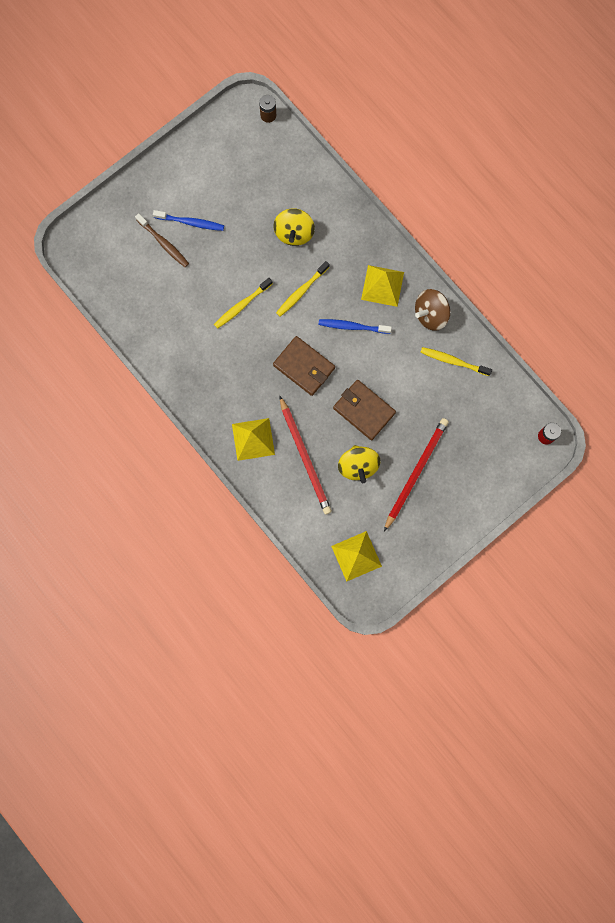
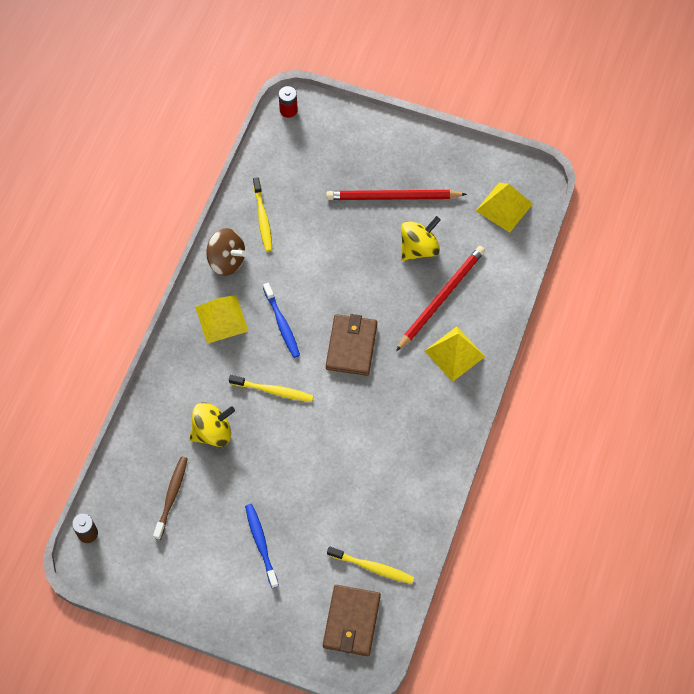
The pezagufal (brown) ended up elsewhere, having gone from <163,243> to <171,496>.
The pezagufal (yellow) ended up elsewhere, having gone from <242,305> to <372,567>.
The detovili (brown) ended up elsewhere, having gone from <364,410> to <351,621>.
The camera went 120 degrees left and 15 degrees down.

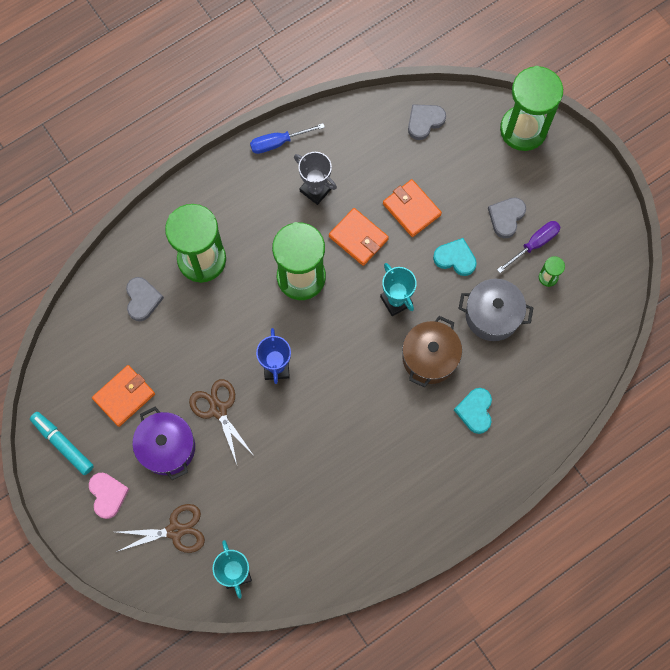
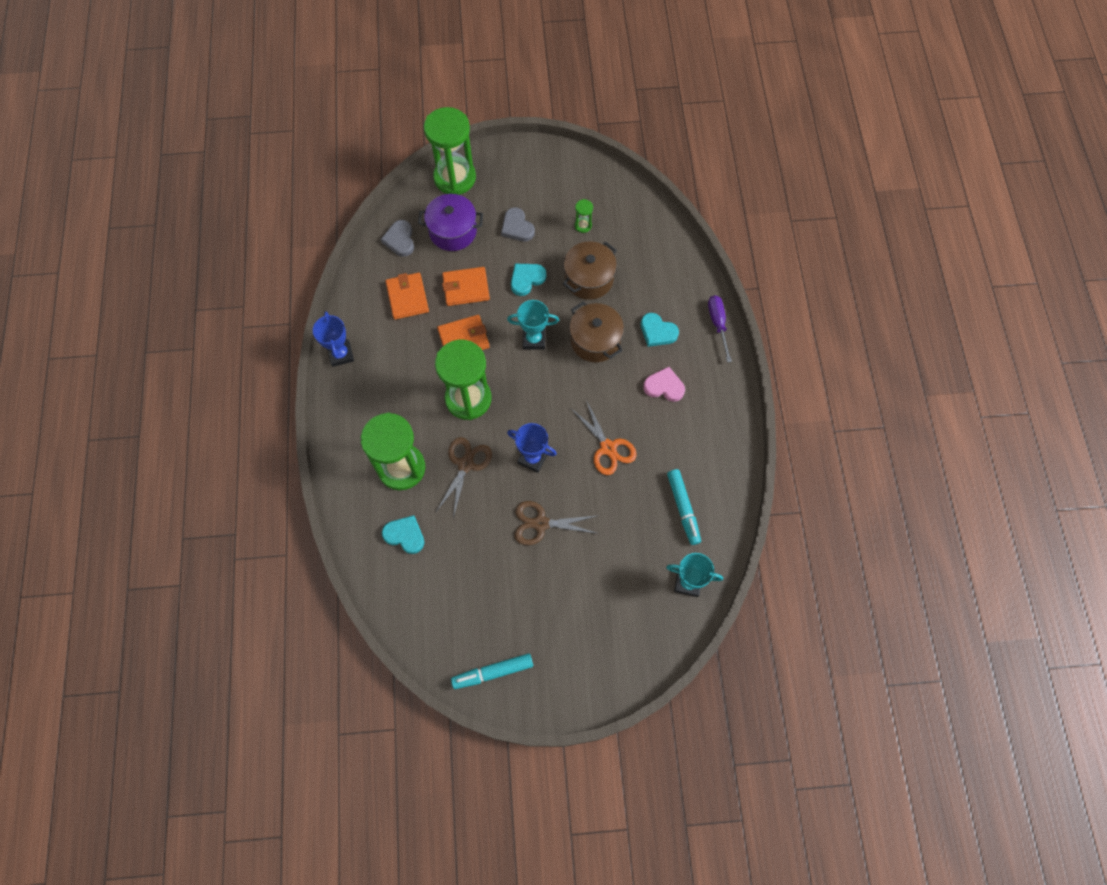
The second view lost the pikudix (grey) at <315,190>.
The second view gained the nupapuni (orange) at <608,448>.
The second view gained the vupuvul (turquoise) at <683,508>.
The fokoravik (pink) ended up elsewhere, having gone from <108,495> to <664,386>.
The detovili (orange) ended up elsewhere, having gone from <124,396> to <407,297>.
The nupapuni (brown) ended up elsewhere, having gone from <175,530> to <465,464>.
The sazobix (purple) ended up elsewhere, having gone from <167,447> to <453,231>.
The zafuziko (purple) ended up elsewhere, having gone from <534,244> to <718,324>.
Where the zafuziko (blue) stood at <278,142>, the pikudix (blue) came to stand at <341,354>.
What was the fokoravik (grey) at <142,299> turned into the fokoravik (turquoise) at <405,535>.
What was the sazobix (grey) at <492,315> turned into the sazobix (brown) at <589,279>.
The camera went 60 degrees left and 5 degrees down.

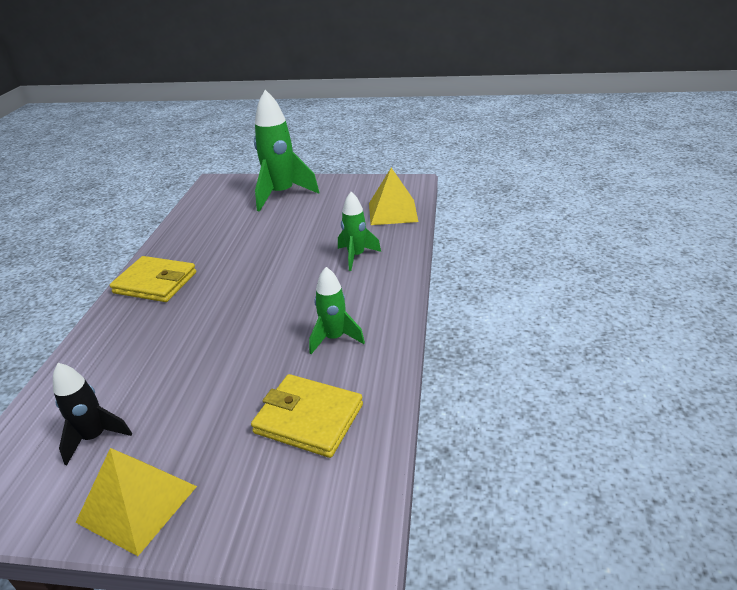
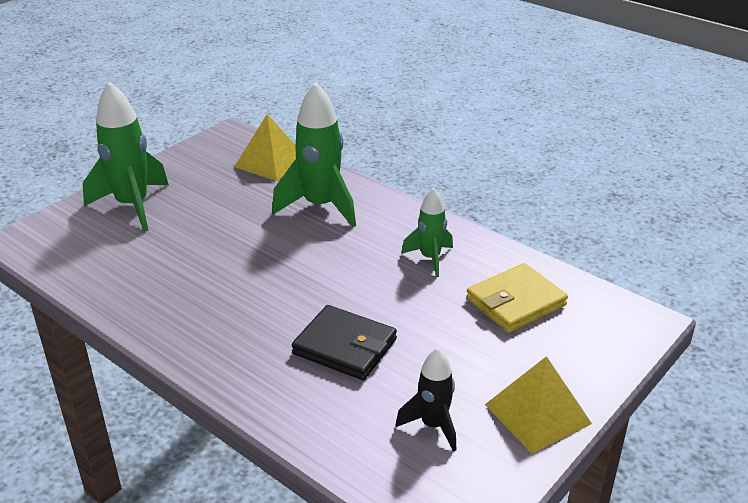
The second view lost the detovili (yellow) at <155,283>.
The second view gained the detovili (black) at <345,347>.
The size of the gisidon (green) at <356,256> changed by a factor of 1.76.
The camera went 60 degrees left and 0 degrees up.

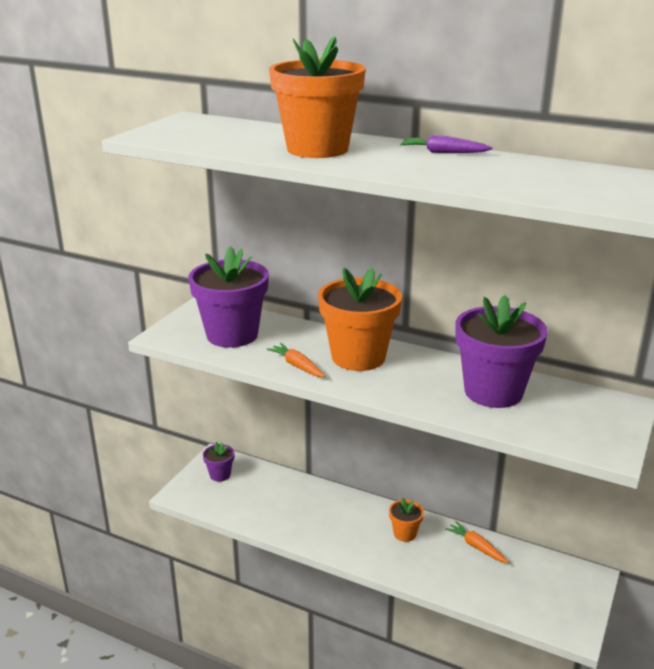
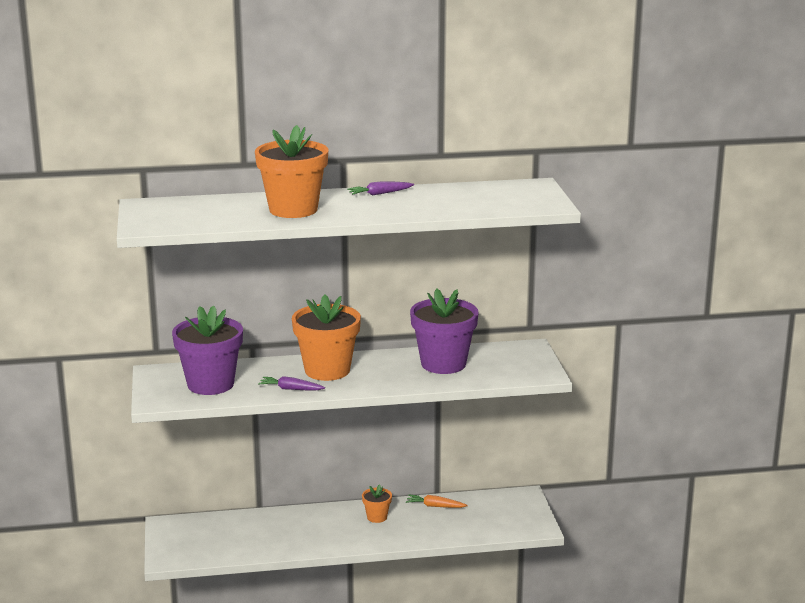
The second view lost the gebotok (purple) at <220,475>.
What was the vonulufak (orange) at <297,366> turned into the vonulufak (purple) at <291,389>.
The camera went 35 degrees left and 5 degrees down.

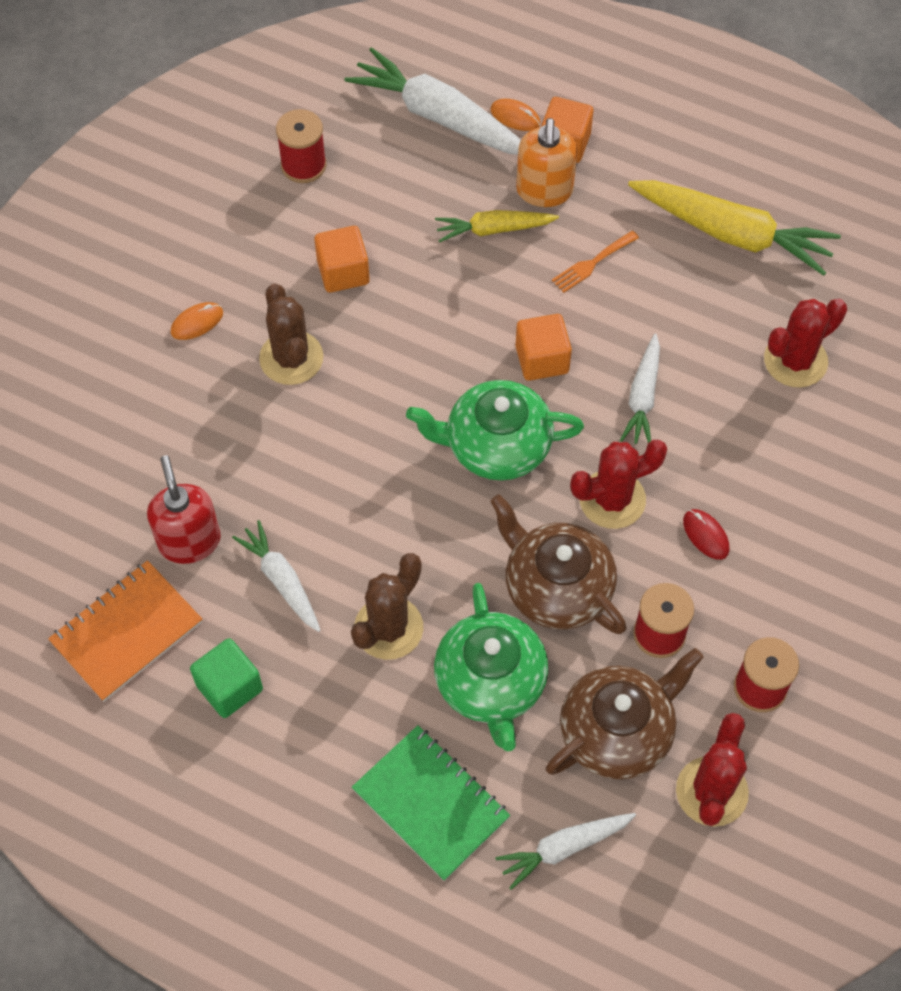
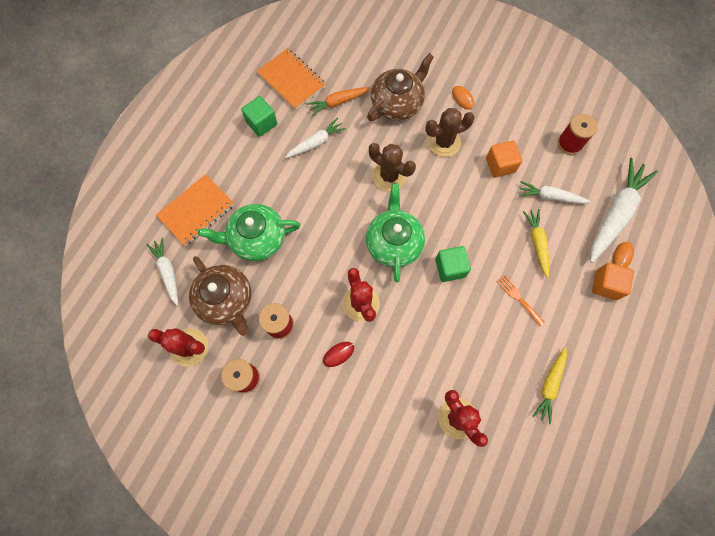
The second view lost the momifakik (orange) at <544,191>.
The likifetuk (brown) ended up elsewhere, having gone from <388,628> to <389,176>.
The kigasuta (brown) ended up elsewhere, having gone from <556,587> to <397,103>.
The vonulufak (white) ended up elsewhere, having gone from <643,397> to <550,197>.
Where the momifakik (red) stood at <189,541>, the vonulufak (orange) came to stand at <338,102>.
What was the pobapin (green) at <431,803> turned into the pobapin (orange) at <196,211>.
What was the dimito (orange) at <542,359> turned into the dimito (green) at <450,268>.
The size of the vonulufak (yellow) at <732,234> changed by a factor of 0.57.
The camera went 90 degrees right and 10 degrees up.

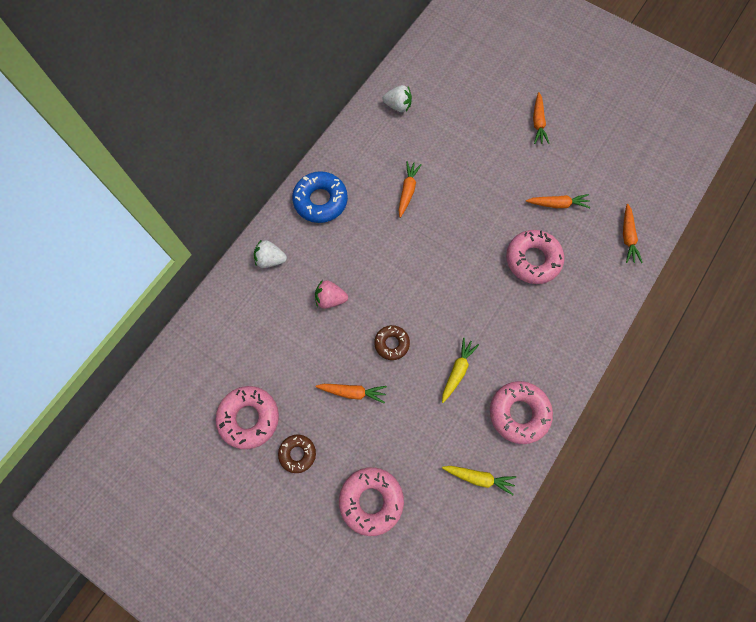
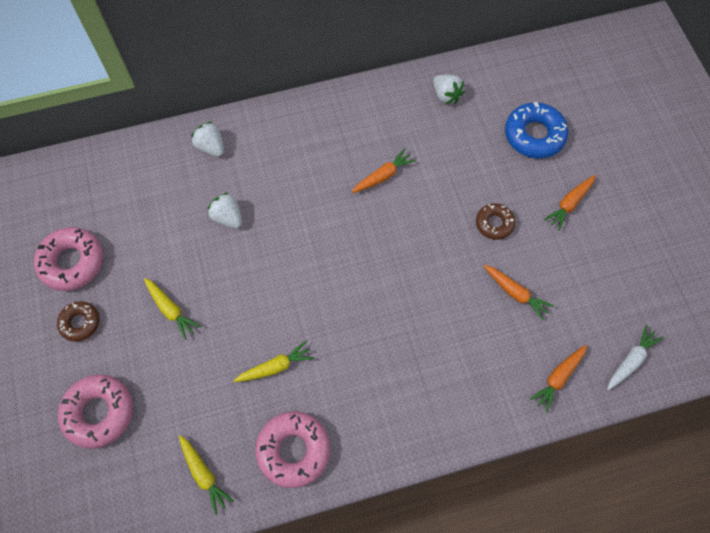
The second view lost the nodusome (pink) at <533,259>.
The second view gained the vonulufak (white) at <630,360>.
The nodusome (blue) ended up elsewhere, having gone from <320,201> to <534,135>.
The nodusome (brown) ended up elsewhere, having gone from <391,343> to <494,223>.
What was the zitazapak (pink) at <330,299> turned into the zitazapak (white) at <227,217>.
What was the vonulufak (orange) at <352,392> turned into the vonulufak (yellow) at <171,310>.
The camera went 40 degrees right and 5 degrees down.

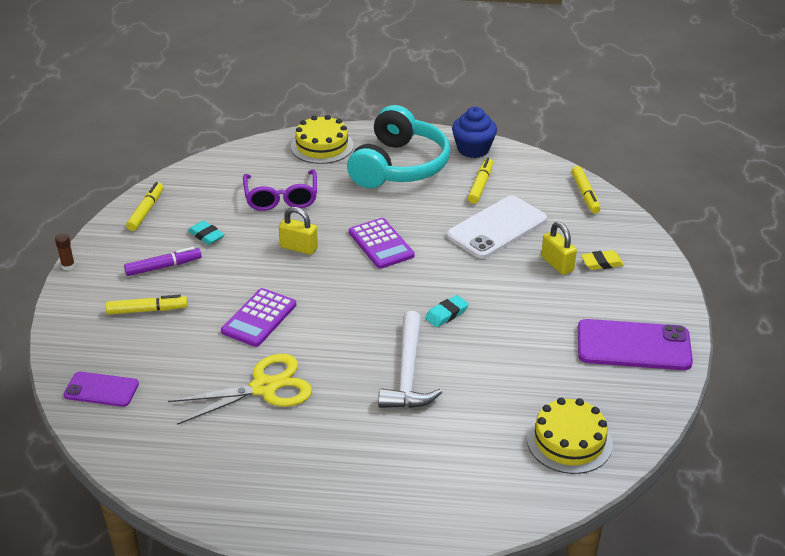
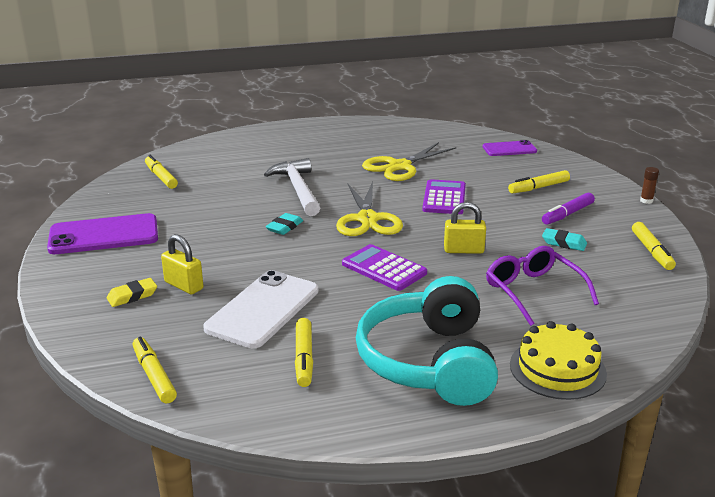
The second view lost the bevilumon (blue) at <473,149>.
The second view gained the nupapuni (yellow) at <367,219>.
Where the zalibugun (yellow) stood at <569,441>, the vupuvul (yellow) came to stand at <161,177>.
The camera went 160 degrees right and 10 degrees down.

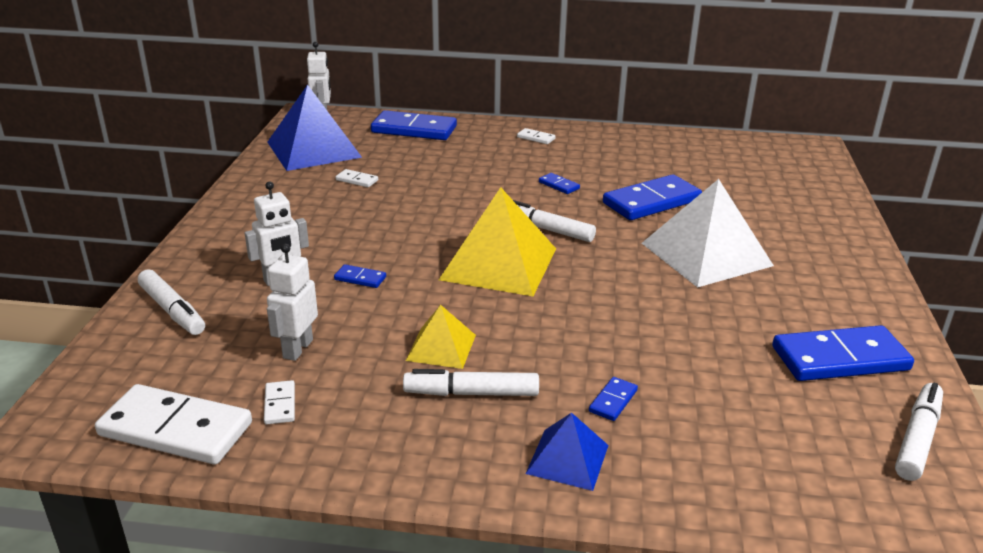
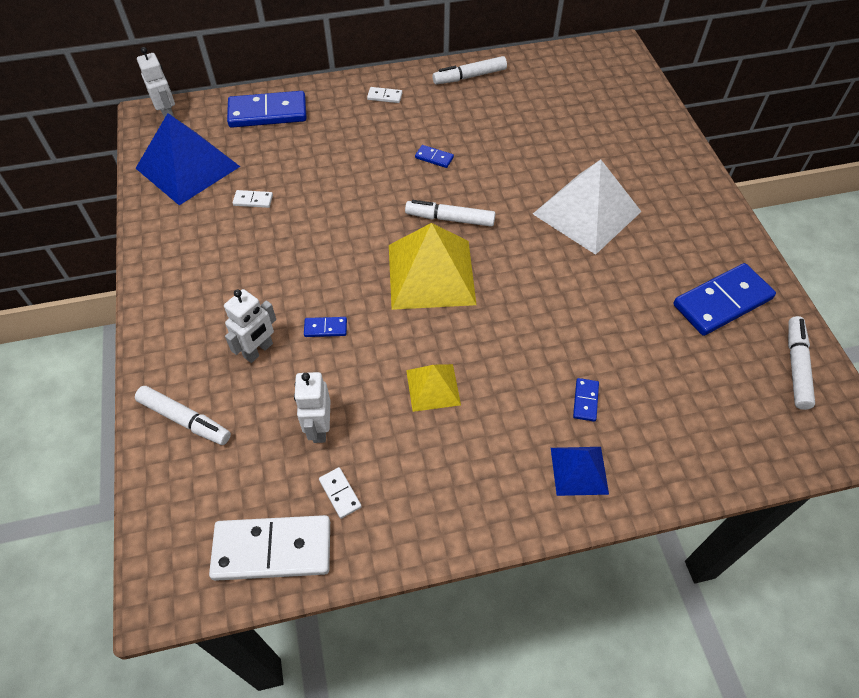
The second view lost the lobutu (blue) at <651,202>.
The vupuvul (white) ended up elsewhere, having gone from <471,393> to <469,76>.
The camera went 20 degrees left and 25 degrees up.

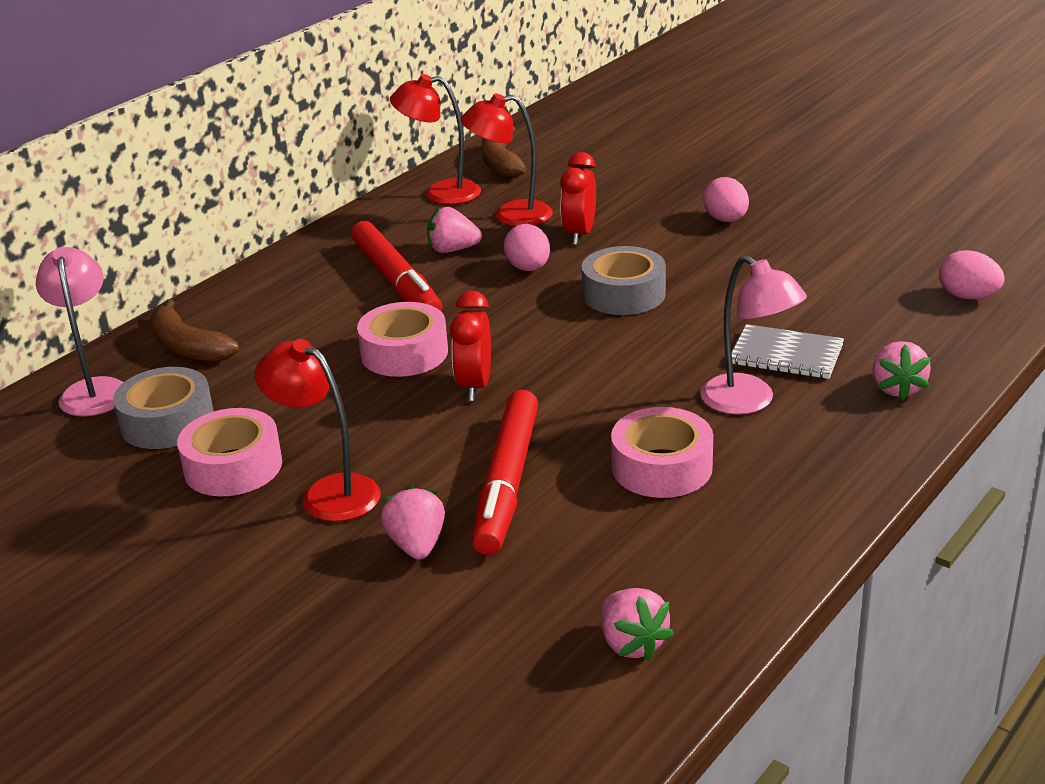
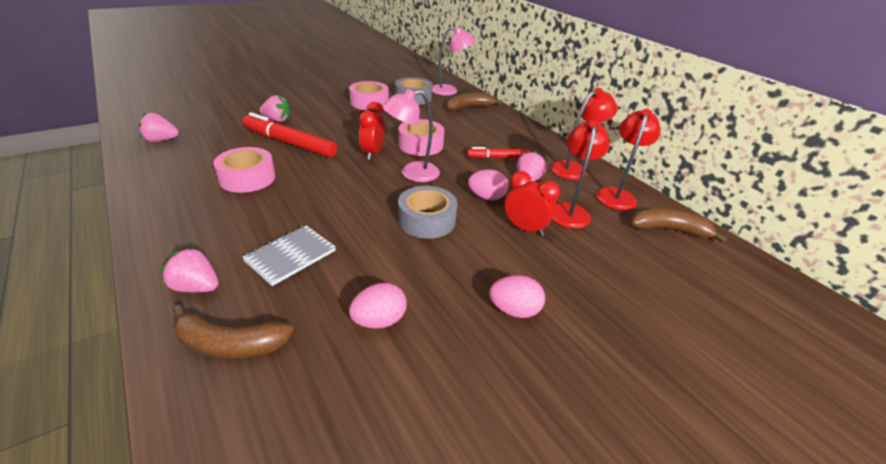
The second view gained the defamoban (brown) at <229,344>.
The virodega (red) ended up elsewhere, having gone from <328,492> to <574,168>.
The virodega (pink) ended up elsewhere, having gone from <748,402> to <412,173>.
The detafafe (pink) ended up elsewhere, having gone from <968,297> to <379,320>.
The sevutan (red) at <474,386> ended up facing another way, 105 degrees counterclockwise from before.
The size of the vupuvul (red) at <396,281> changed by a factor of 0.58.
The camera went 105 degrees right and 5 degrees up.

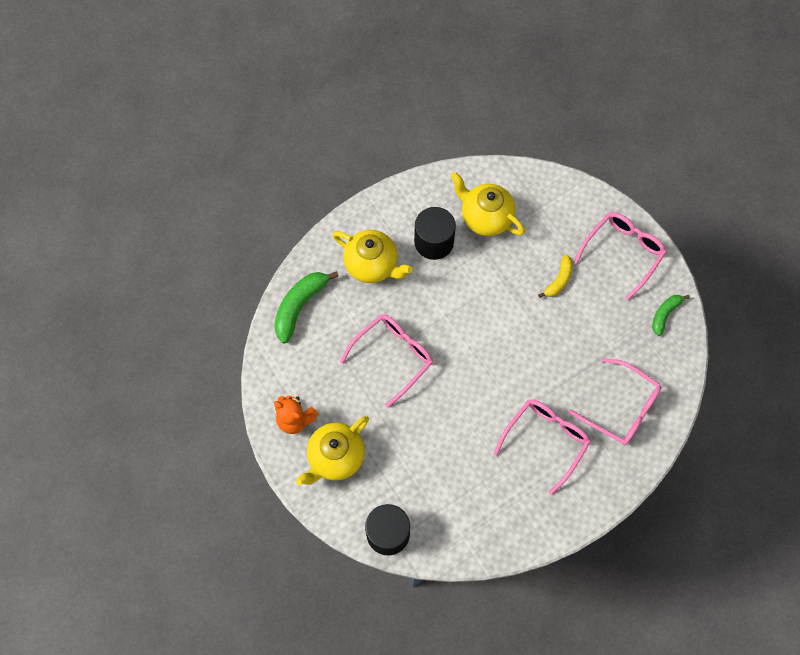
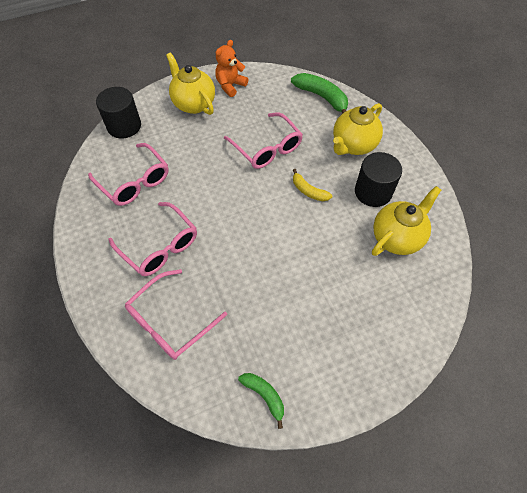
The defamoban (yellow) ended up elsewhere, having gone from <559,280> to <309,191>.
The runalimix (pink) ended up elsewhere, having gone from <623,252> to <134,182>.
The camera went 100 degrees right and 10 degrees down.

